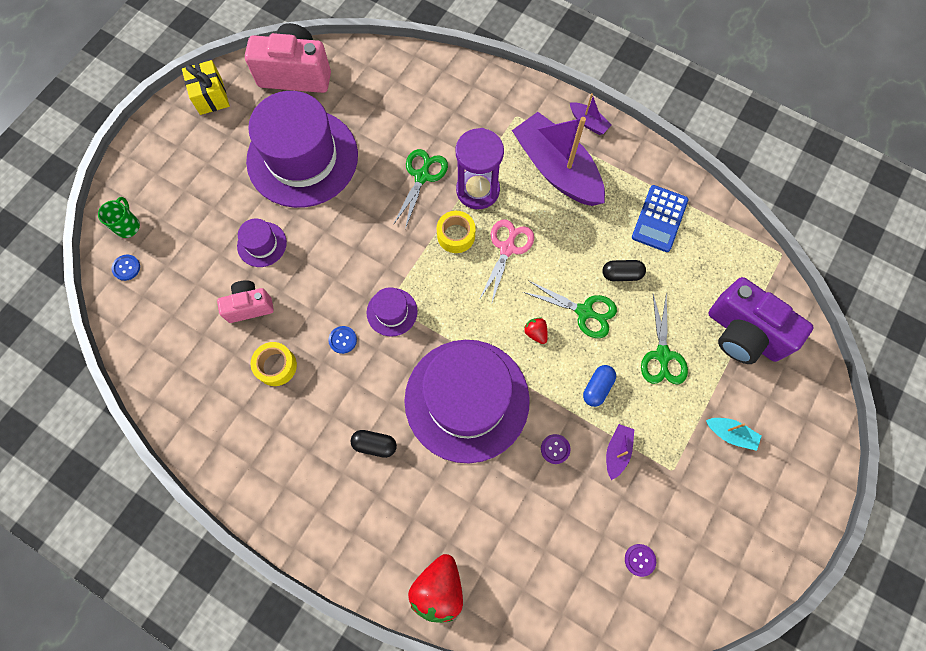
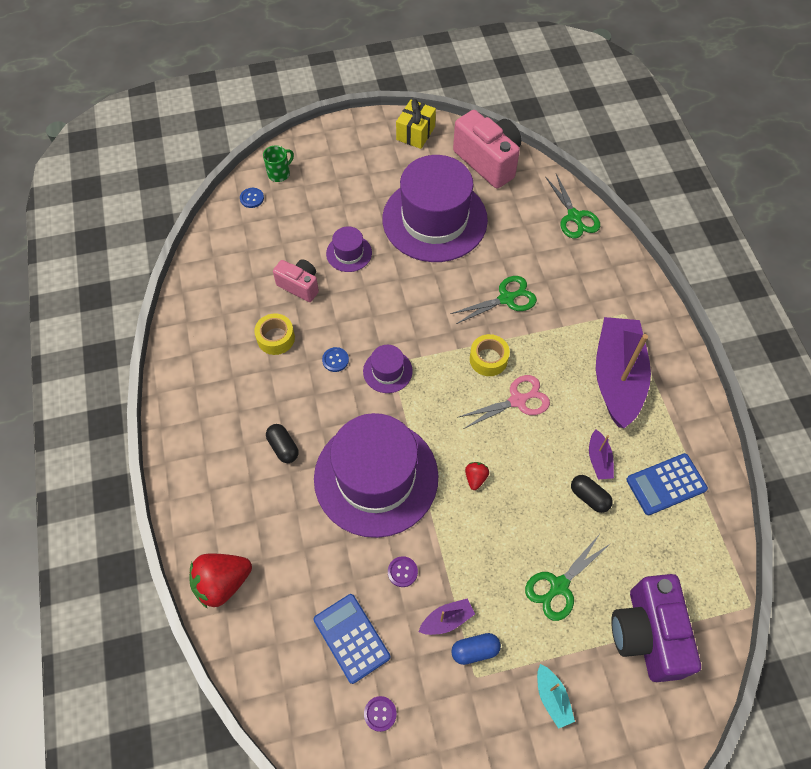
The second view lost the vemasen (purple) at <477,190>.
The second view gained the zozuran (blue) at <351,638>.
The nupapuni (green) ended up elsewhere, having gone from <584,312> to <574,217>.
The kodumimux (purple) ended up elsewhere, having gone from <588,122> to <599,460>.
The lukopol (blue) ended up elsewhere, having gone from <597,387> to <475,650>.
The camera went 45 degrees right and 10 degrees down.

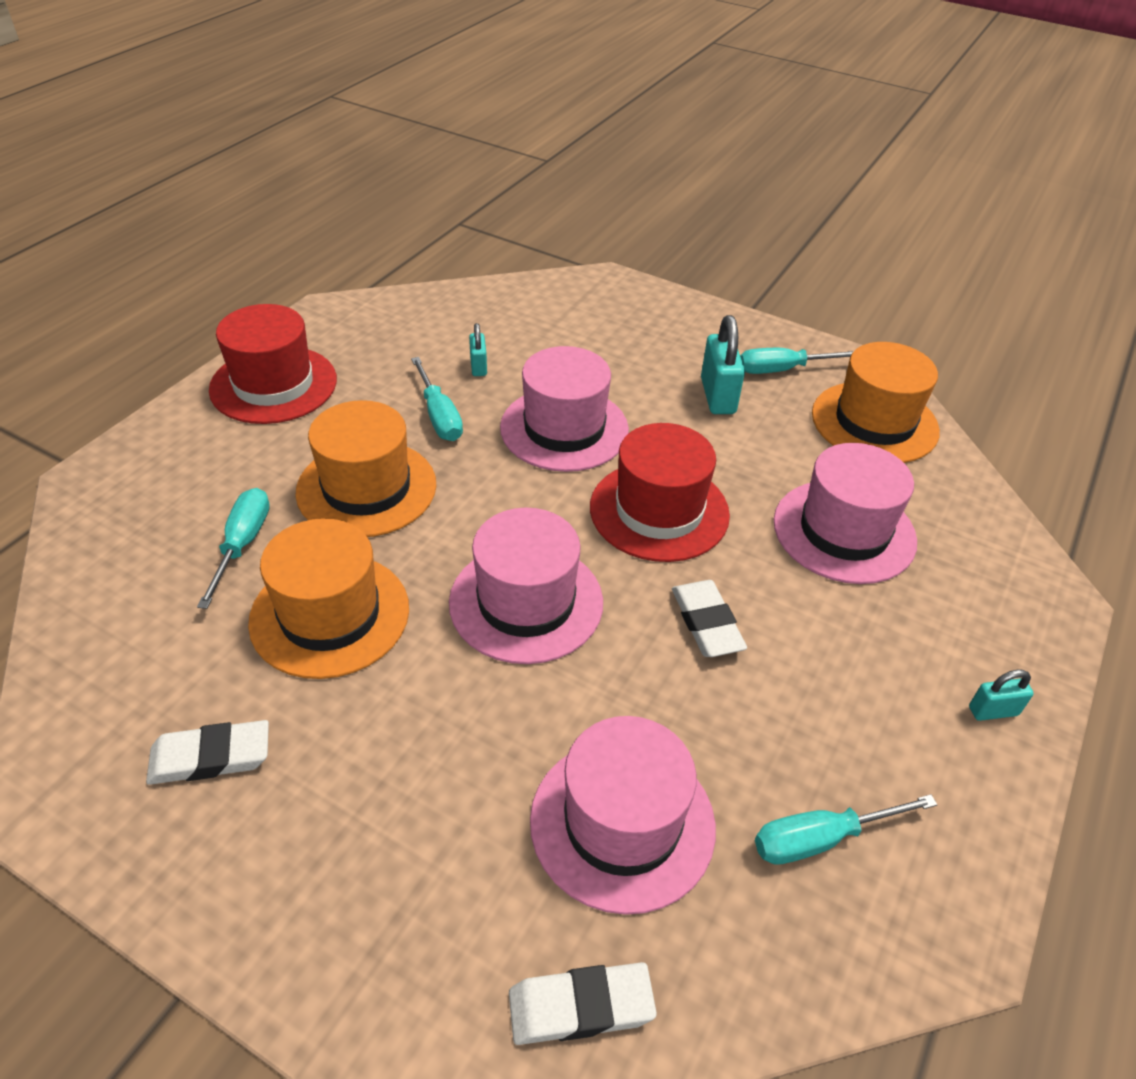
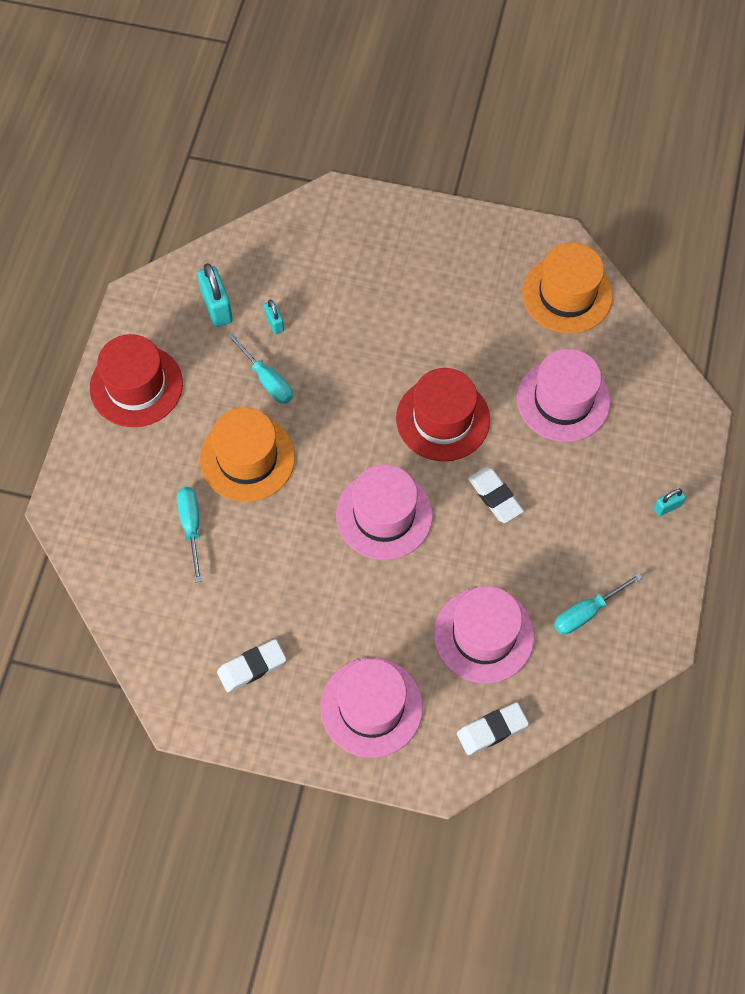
The second view lost the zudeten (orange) at <330,615>.
The second view lost the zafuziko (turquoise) at <782,370>.
The zudeten (pink) ended up elsewhere, having gone from <564,429> to <371,707>.
The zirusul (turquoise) ended up elsewhere, having gone from <717,396> to <217,307>.
The camera went 15 degrees left and 20 degrees up.

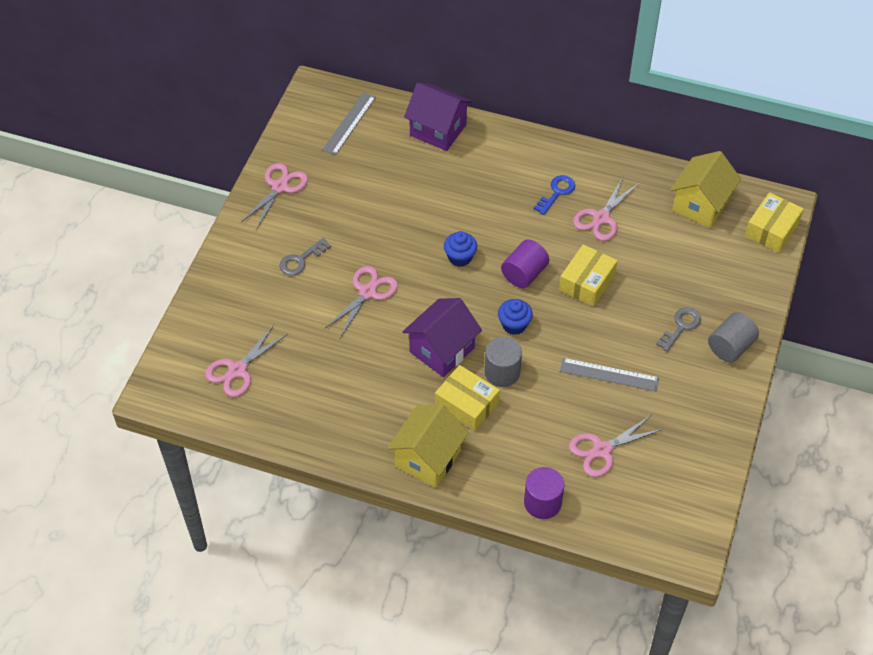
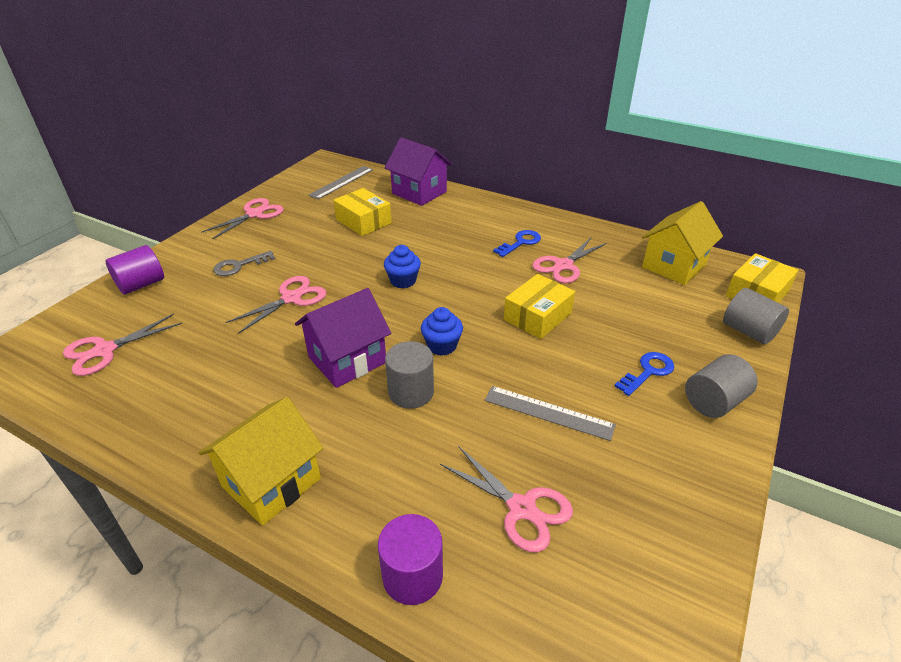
The second view gained the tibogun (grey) at <748,331>.
The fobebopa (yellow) ended up elsewhere, having gone from <467,404> to <363,221>.
The tibogun (purple) ended up elsewhere, having gone from <524,274> to <141,284>.
What was the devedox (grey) at <681,326> turned into the devedox (blue) at <648,371>.
The nupapuni (pink) at <602,450> ended up facing another way, 120 degrees counterclockwise from before.
The camera went 10 degrees right and 15 degrees down.

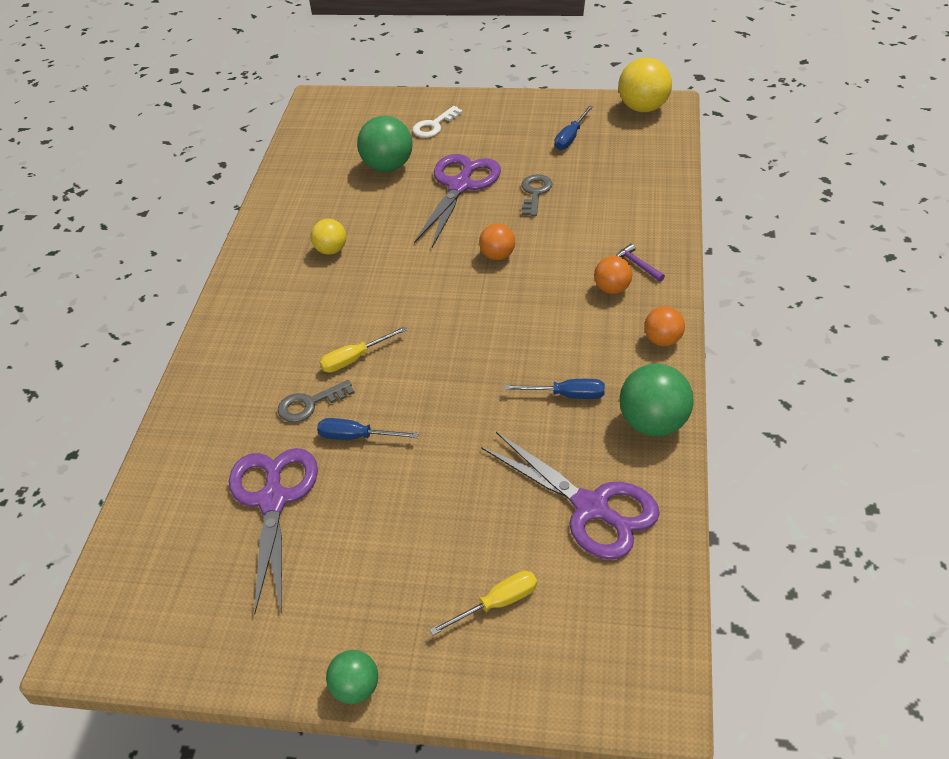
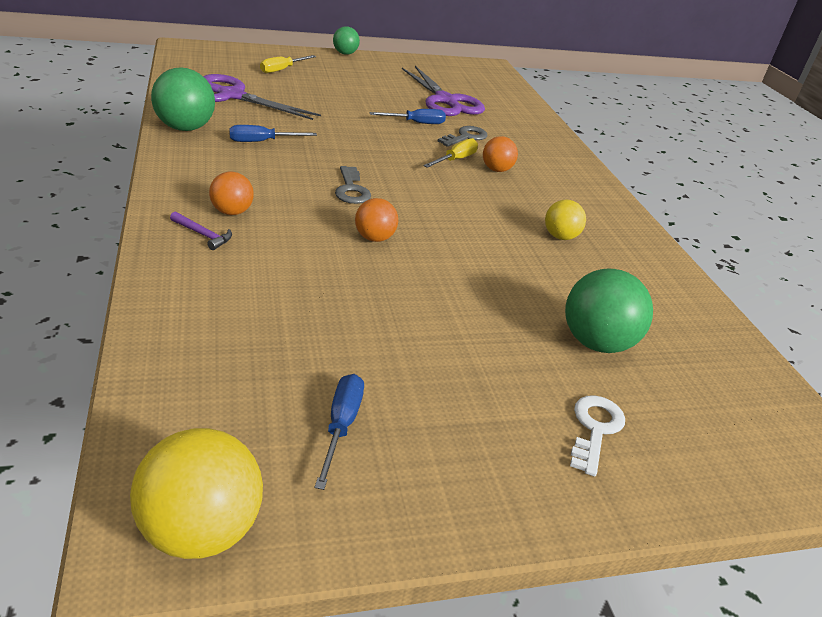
The second view lost the nupapuni (purple) at <460,186>.
The devedox (grey) ended up elsewhere, having gone from <535,193> to <351,190>.
The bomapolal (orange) ended up elsewhere, having gone from <663,340> to <496,170>.
The camera went 150 degrees right and 10 degrees down.

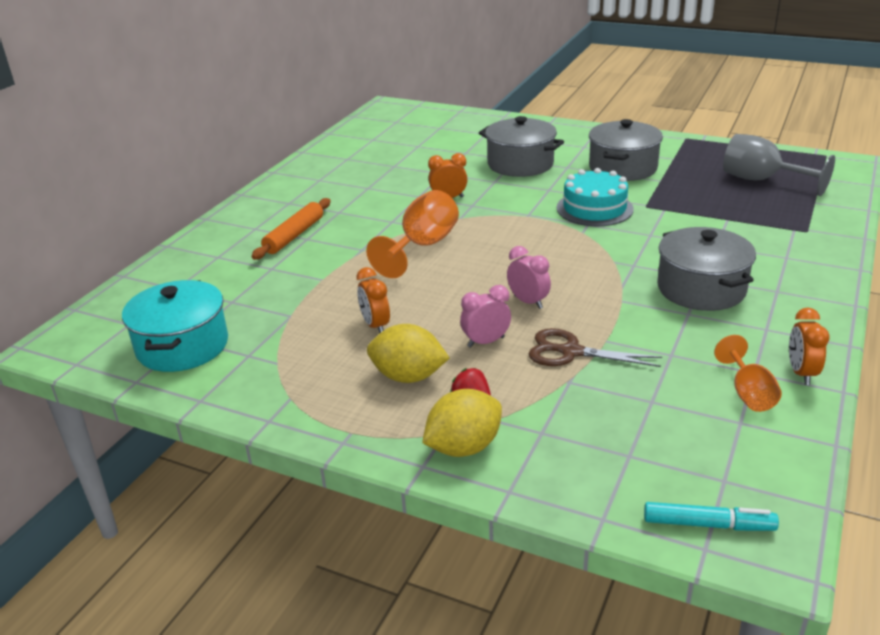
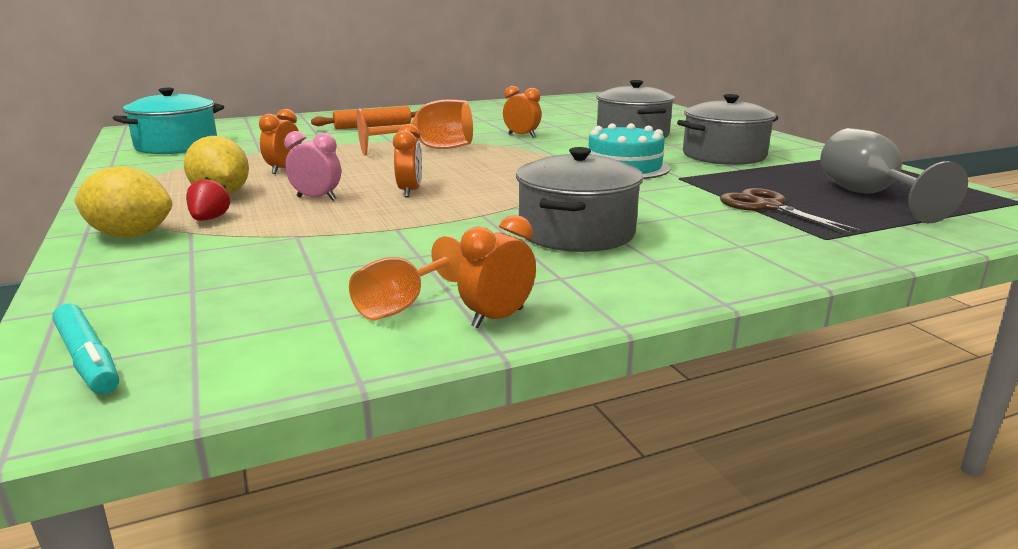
The nupapuni (brown) ended up elsewhere, having gone from <571,352> to <768,207>.
What was the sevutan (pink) at <528,302> turned into the sevutan (orange) at <410,192>.
The camera went 40 degrees right and 10 degrees down.

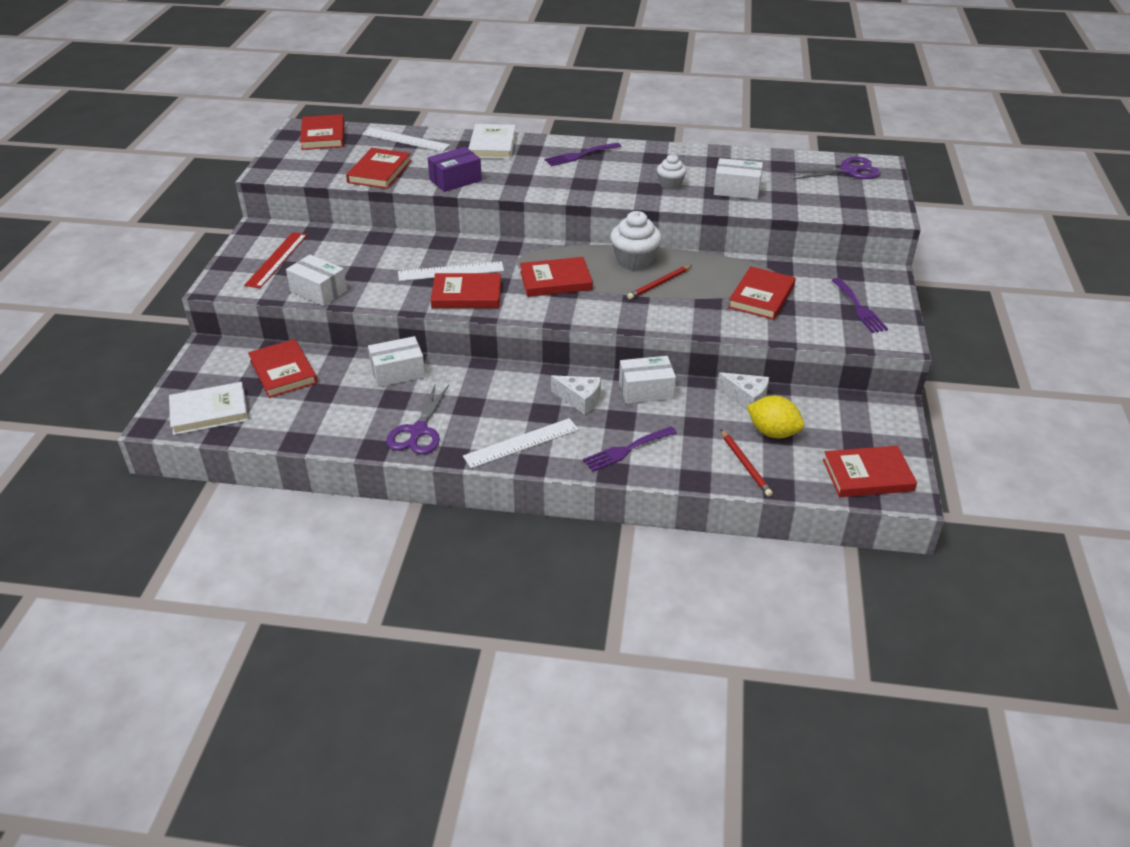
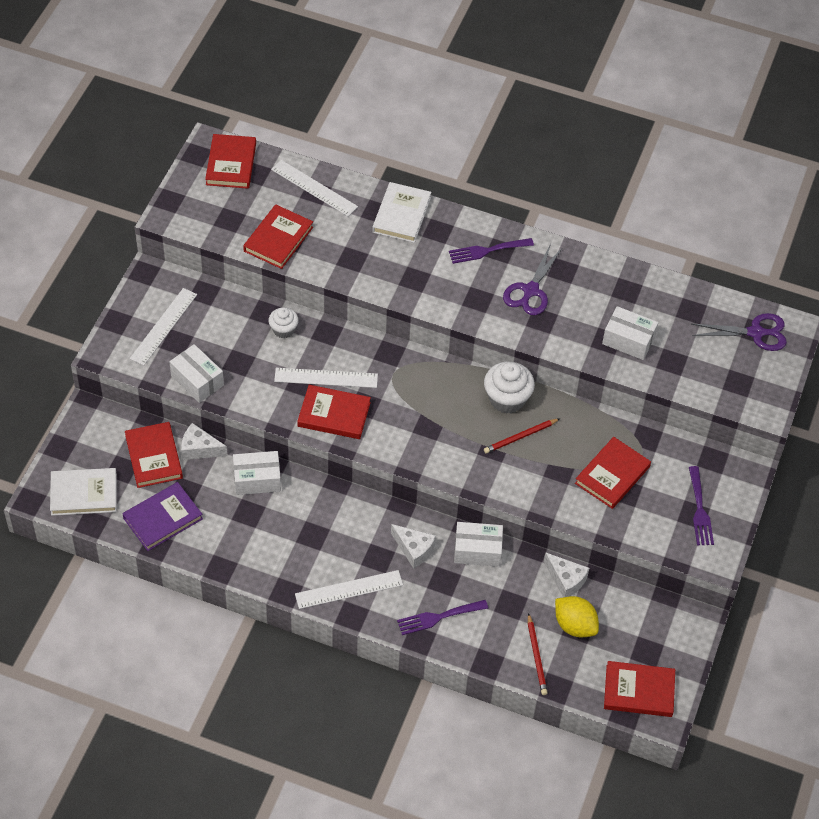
The second view lost the fobebopa (purple) at <455,180>.
The second view lost the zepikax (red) at <555,281>.
The second view gained the zepikax (purple) at <163,518>.
The second view gained the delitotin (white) at <199,449>.
The nupapuni (purple) ended up elsewhere, having gone from <418,431> to <530,291>.
The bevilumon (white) ended up elsewhere, having gone from <670,184> to <283,330>.
What was the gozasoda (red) at <277,259> turned into the gozasoda (white) at <163,326>.
The camera went 10 degrees right and 15 degrees up.

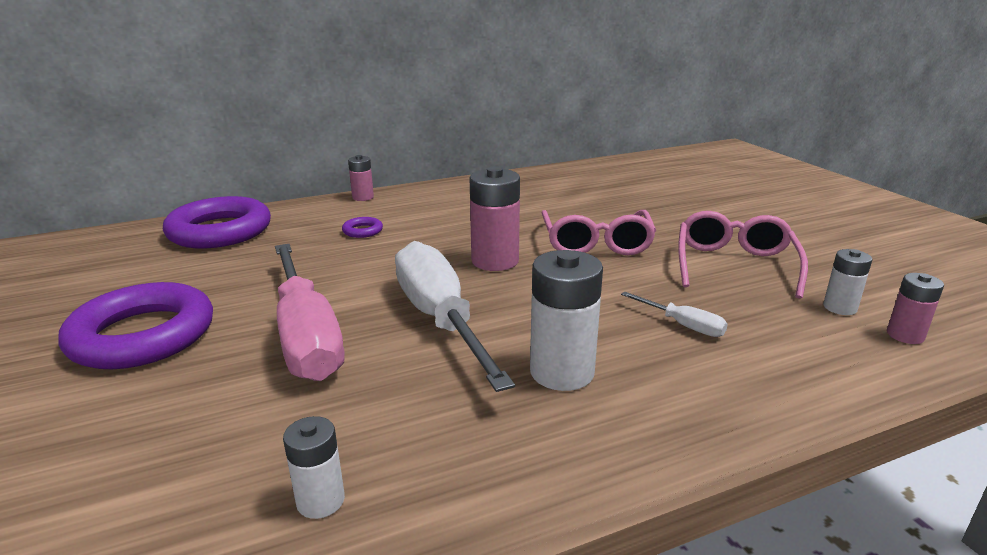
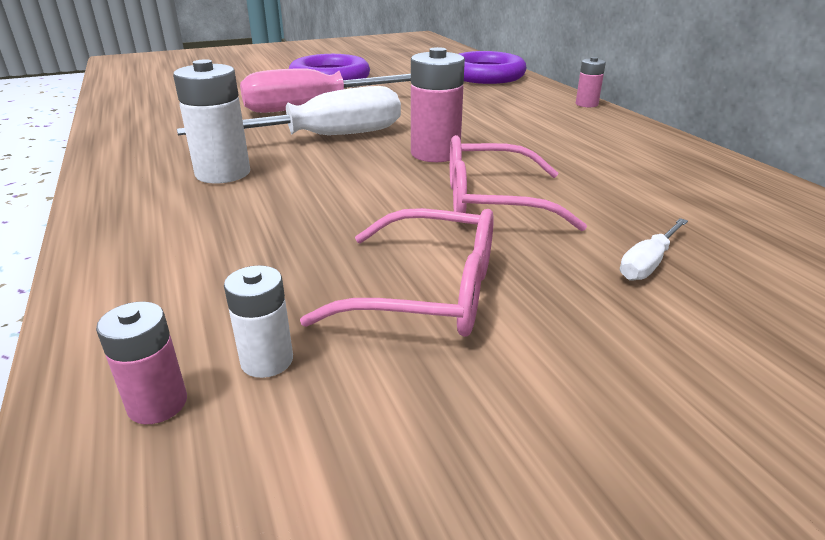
The second view lost the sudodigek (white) at <320,501>.
The second view lost the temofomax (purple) at <362,231>.
The zafuziko (white) ended up elsewhere, having gone from <683,325> to <648,263>.
The camera went 90 degrees right and 5 degrees up.

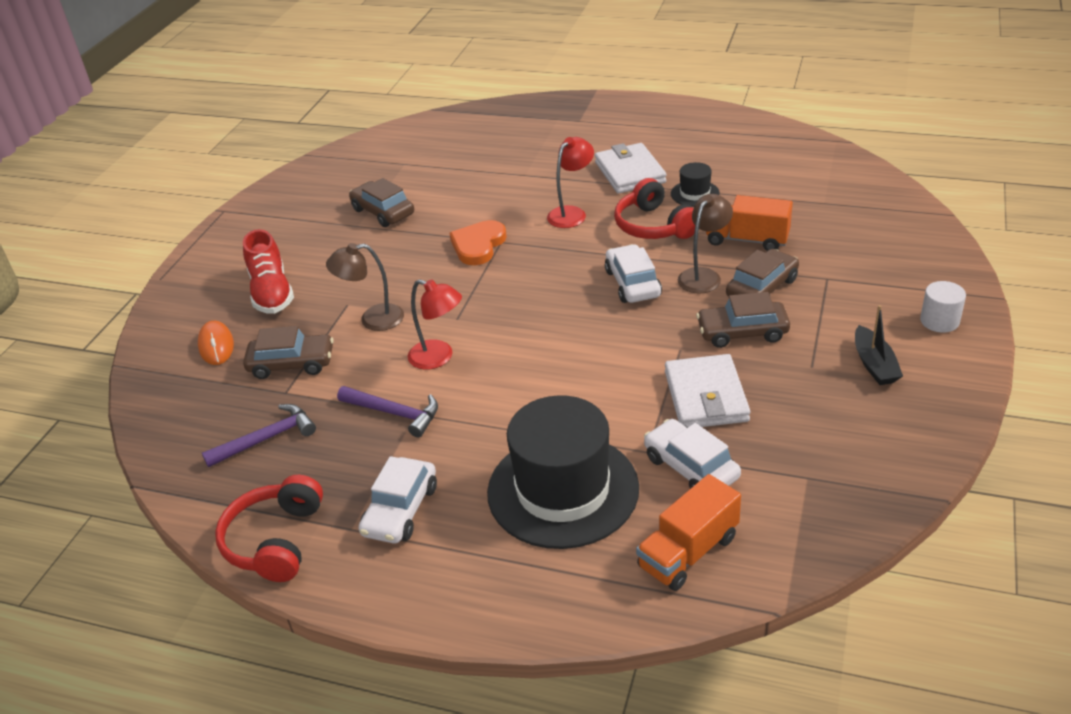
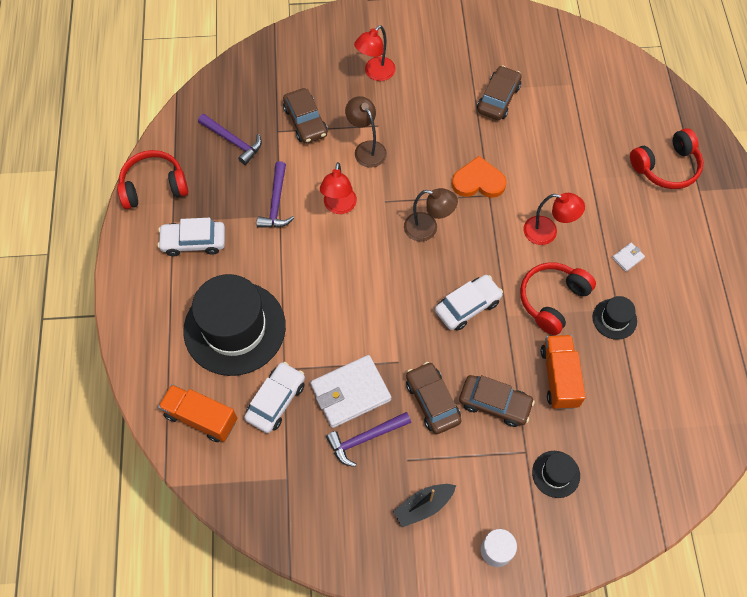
The second view lost the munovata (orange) at <216,345>.
The second view gained the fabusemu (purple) at <365,438>.
The second view gained the zudeten (black) at <556,474>.
The second view gained the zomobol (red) at <666,167>.
The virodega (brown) ended up elsewhere, having gone from <704,276> to <428,228>.
Where the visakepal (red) stood at <271,292>, the virodega (red) came to stand at <375,73>.
The size of the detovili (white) at <630,172> changed by a factor of 0.42.
The camera went 65 degrees right and 25 degrees up.

